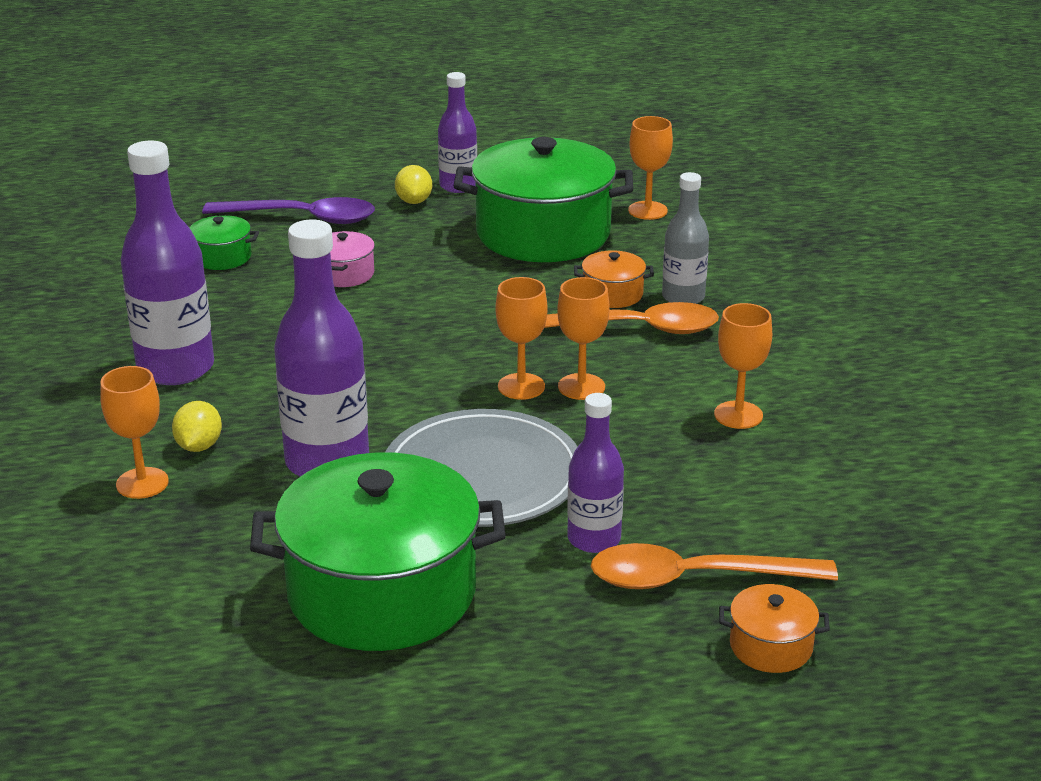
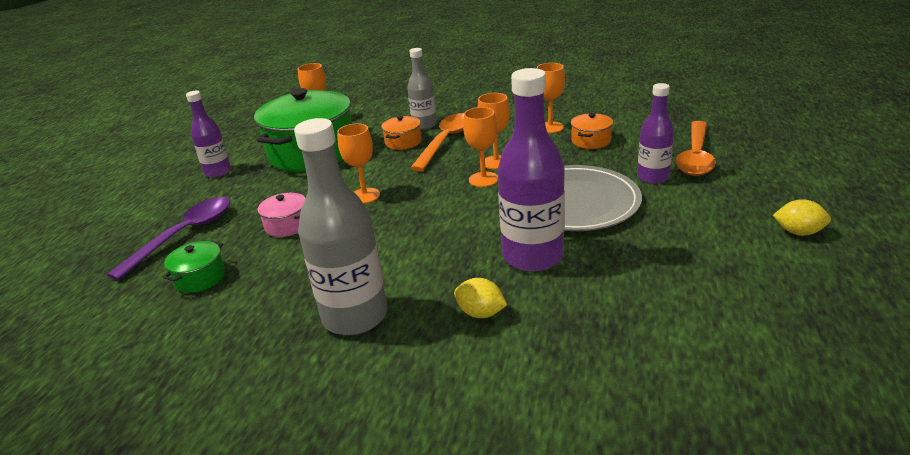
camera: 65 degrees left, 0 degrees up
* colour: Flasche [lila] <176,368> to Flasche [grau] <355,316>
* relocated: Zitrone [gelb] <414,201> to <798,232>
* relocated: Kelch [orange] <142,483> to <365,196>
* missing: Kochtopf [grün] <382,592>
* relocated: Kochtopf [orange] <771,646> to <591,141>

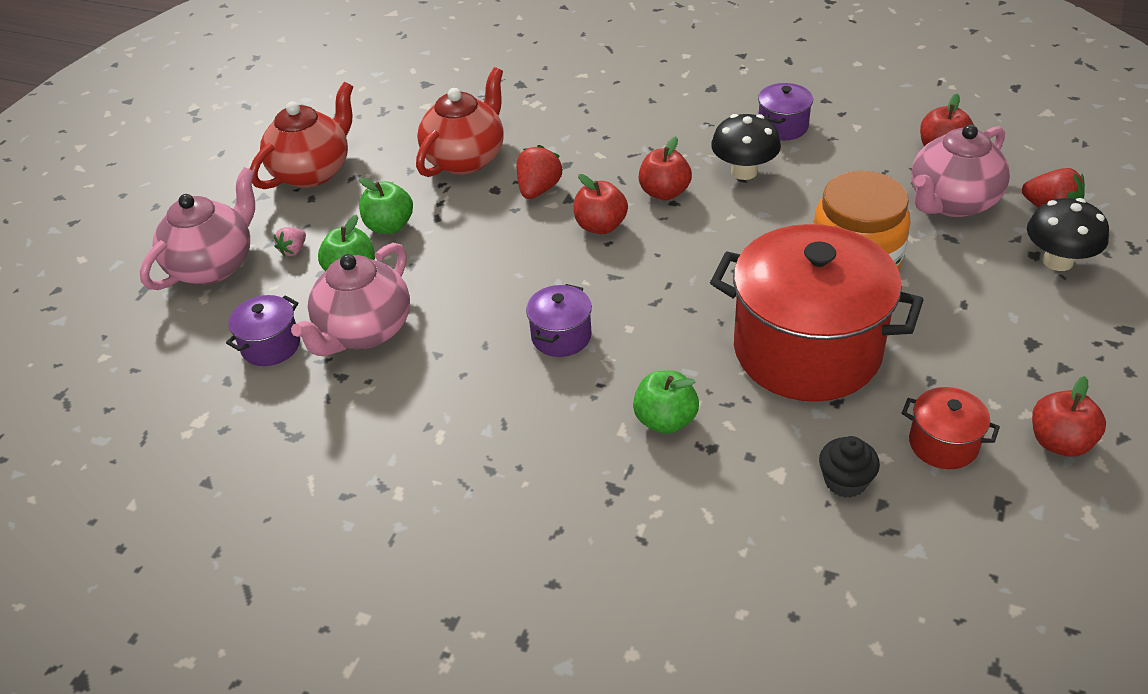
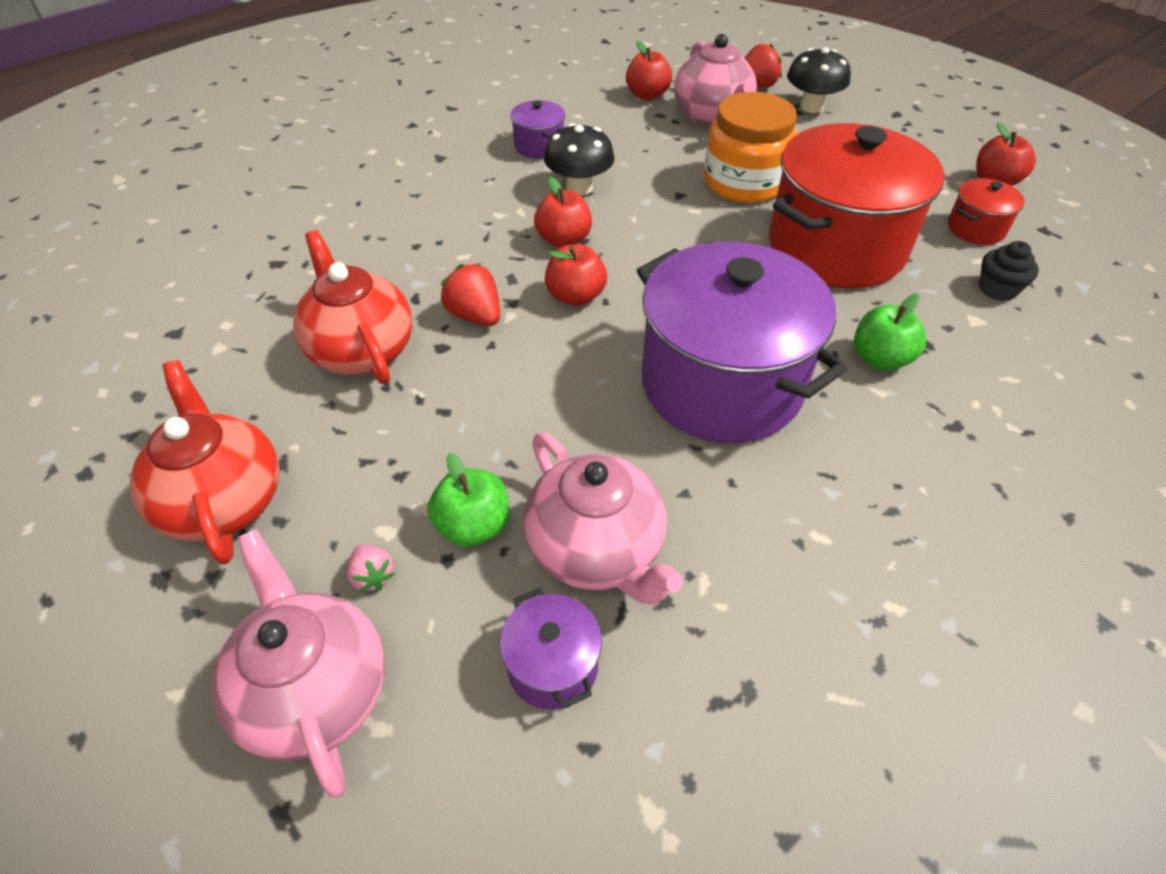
camera: 65 degrees left, 5 degrees up
* missing: Apfel [grün] <389,226>
* size: Kochtopf [lila] <561,336> = <721,384> x2.35

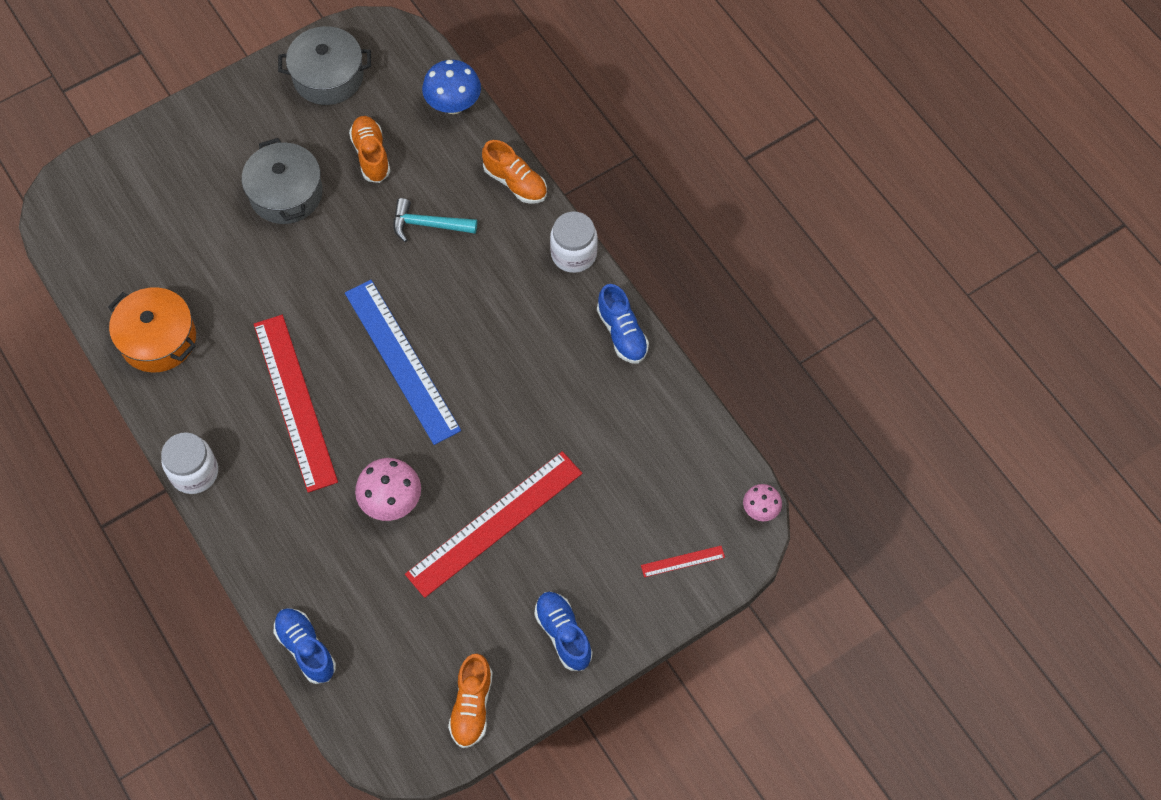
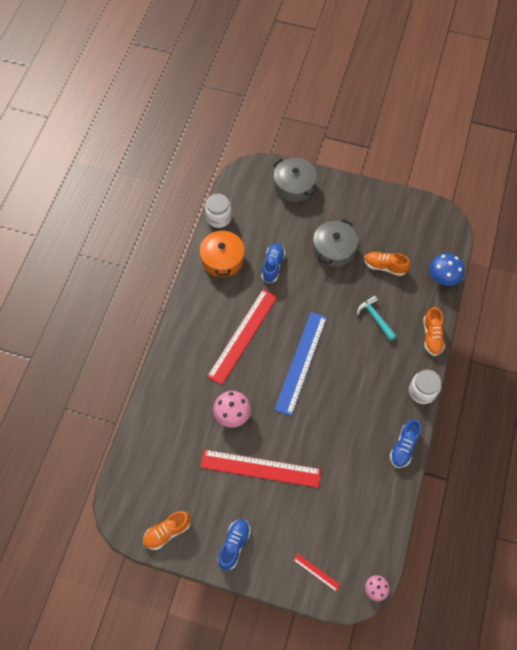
camera: 50 degrees right, 0 degrees up
* relocated: Kochtopf [grau] <328,77> to <294,186>
* spun: Schuh [orange] <371,155> = <385,266> 105 degrees counterclockwise
* relocated: Einmachglas [weiß] <194,472> to <218,218>
* relocated: Schuh [blau] <306,649> to <273,266>

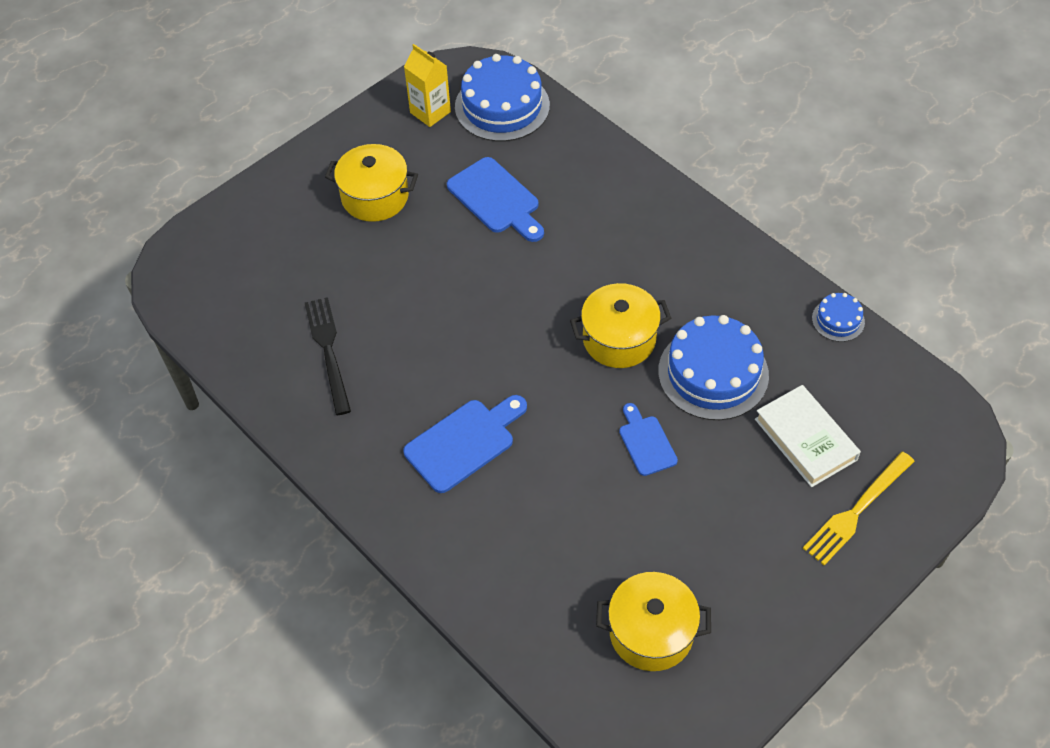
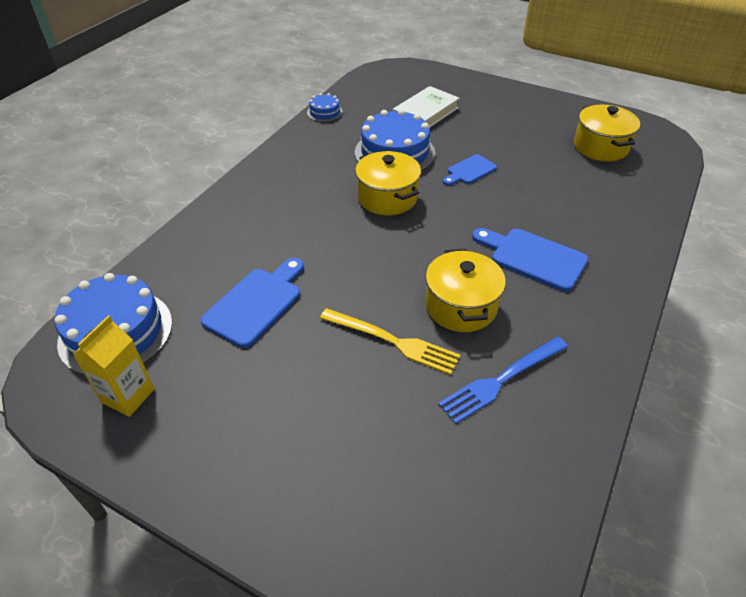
camera: 110 degrees left, 10 degrees down
* relocated: Kochtopf [gelb] <375,197> to <461,306>
* colour: Gabel [schwarz] <328,351> to Gabel [blau] <501,380>
* relocated: Gabel [gelb] <856,510> to <393,341>

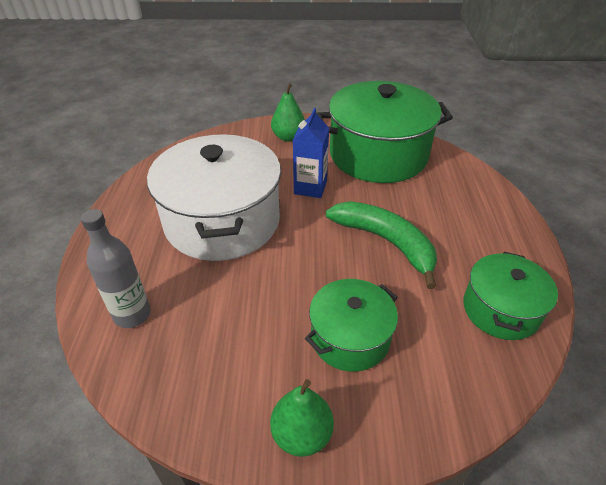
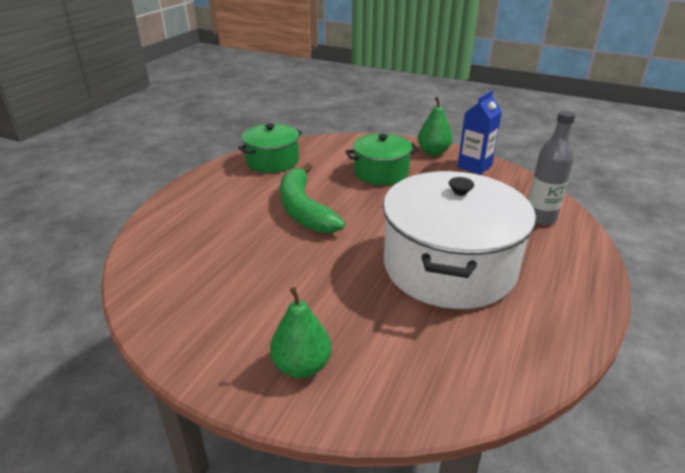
camera: 155 degrees left, 10 degrees down
* missing: Kochtopf [grün] <378,155>
* relocated: Getränkekarton [blau] <310,187> to <474,166>

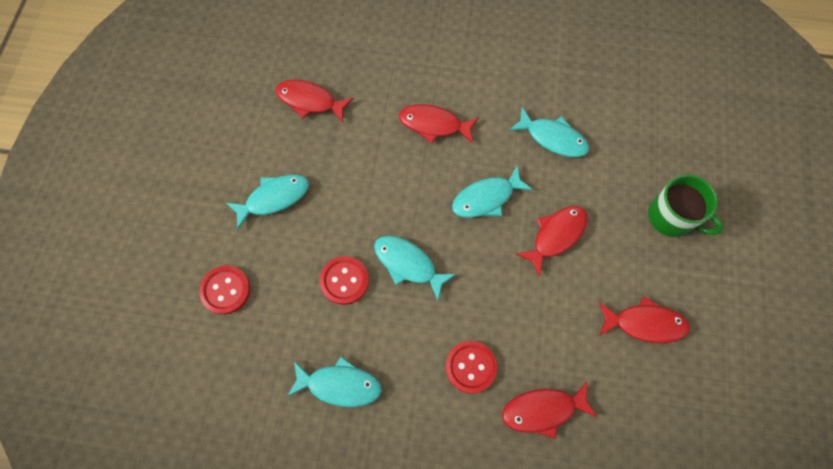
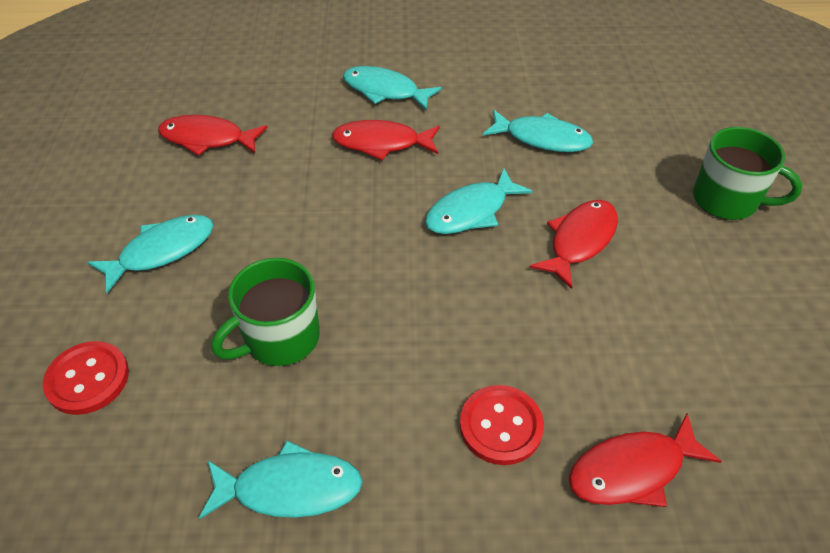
camera: 10 degrees left, 20 degrees down
* relocated: Fisch [türkis] <408,264> to <385,91>
* exchanged: Knopf [rot] <344,280> to Tasse [grün] <280,338>
* missing: Fisch [rot] <645,323>

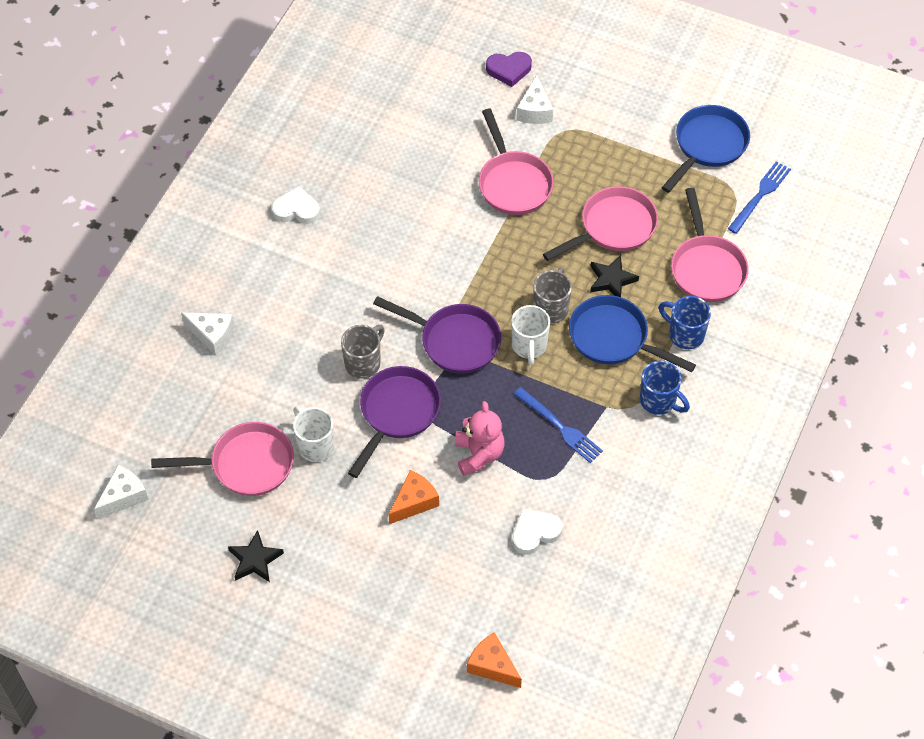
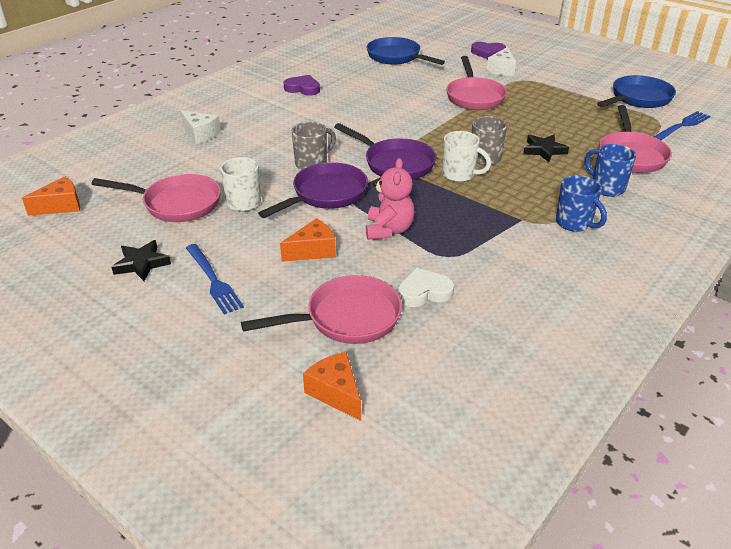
camera: 15 degrees right, 20 degrees down
* colour: Herz [weiß] <296,209> to Herz [lila] <303,88>
* relocated: Pfanne [rosa] <613,227> to <346,318>
* relocated: Pfanne [blau] <614,338> to <396,57>
* spun: Tasse [weiß] <529,346> = <460,175> 75 degrees counterclockwise
* relocated: Gabel [blau] <560,427> to <213,280>
* colour: Käse [weiß] <124,496> to Käse [orange] <61,206>

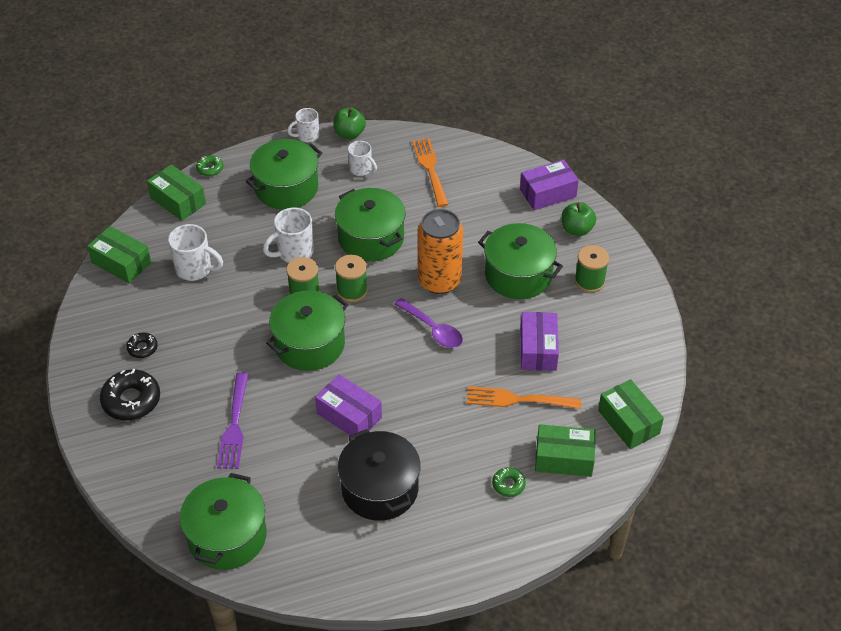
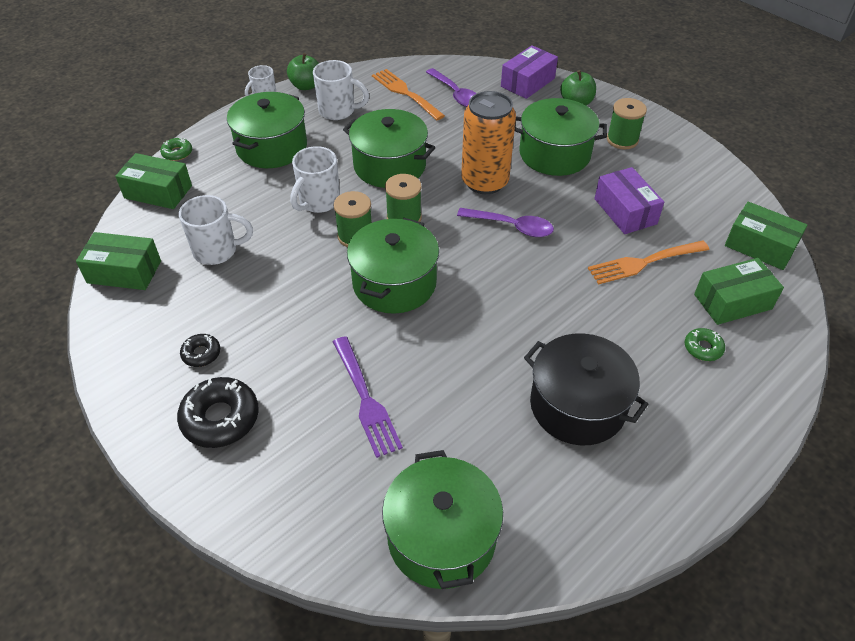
camera: 25 degrees left, 0 degrees up
* size: Tasse [weiß] <361,169> = <338,111> x1.52
* missing: Schachtel [lila] <349,415>
* appeared: Löffel [lila] <455,94>

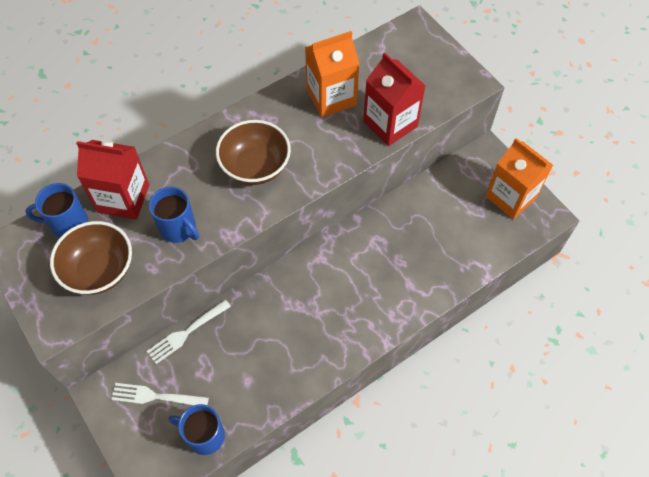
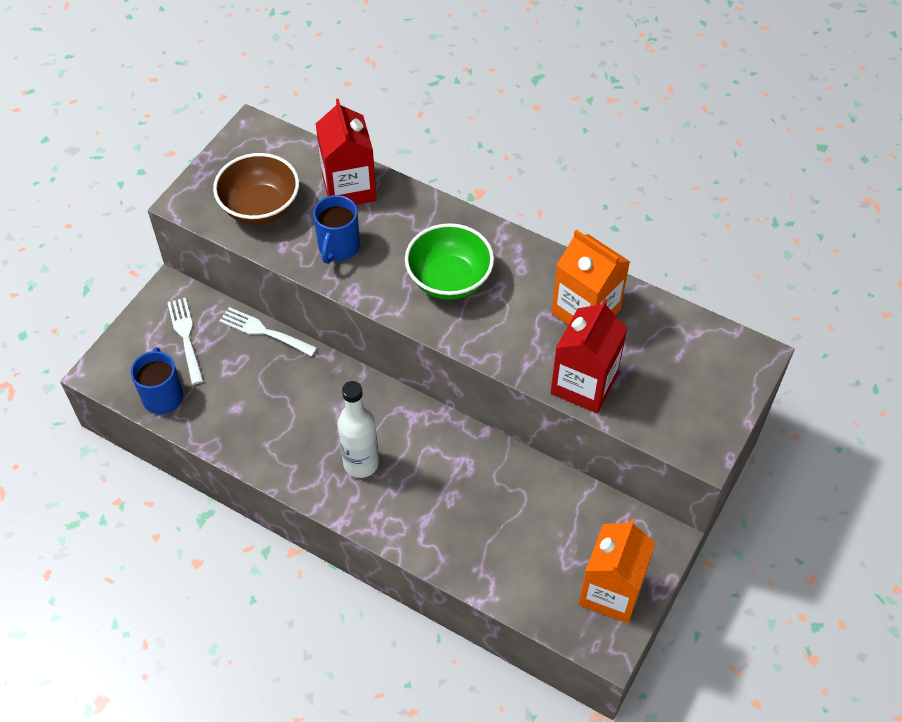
camera: 65 degrees right, 5 degrees down
* colour: Schüssel [braun] <255,167> to Schüssel [grün] <449,280>
* missing: Tasse [blau] <68,224>
* appeared: Flasche [weiß] <361,463>

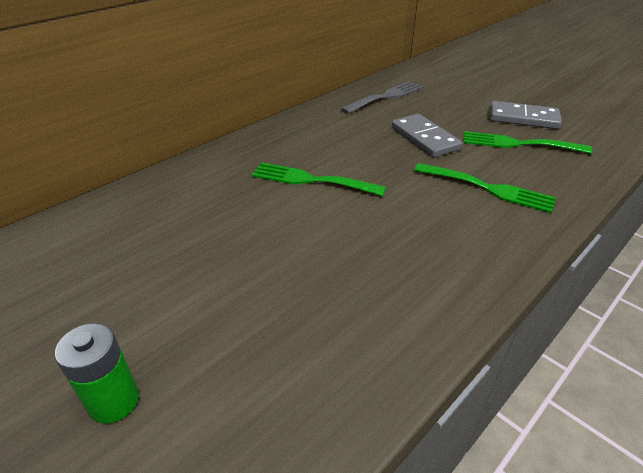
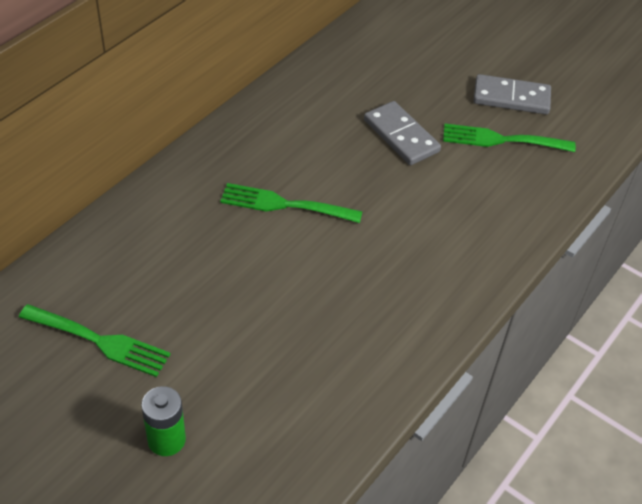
camera: 10 degrees left, 10 degrees up
* missing: Gabel [grau] <386,97>
* relocated: Gabel [grün] <488,188> to <100,341>

